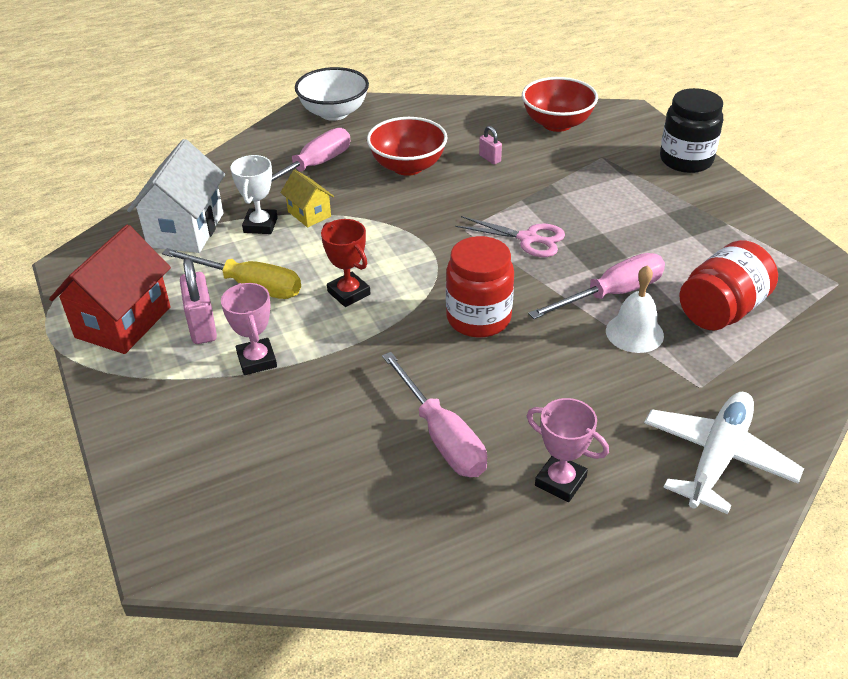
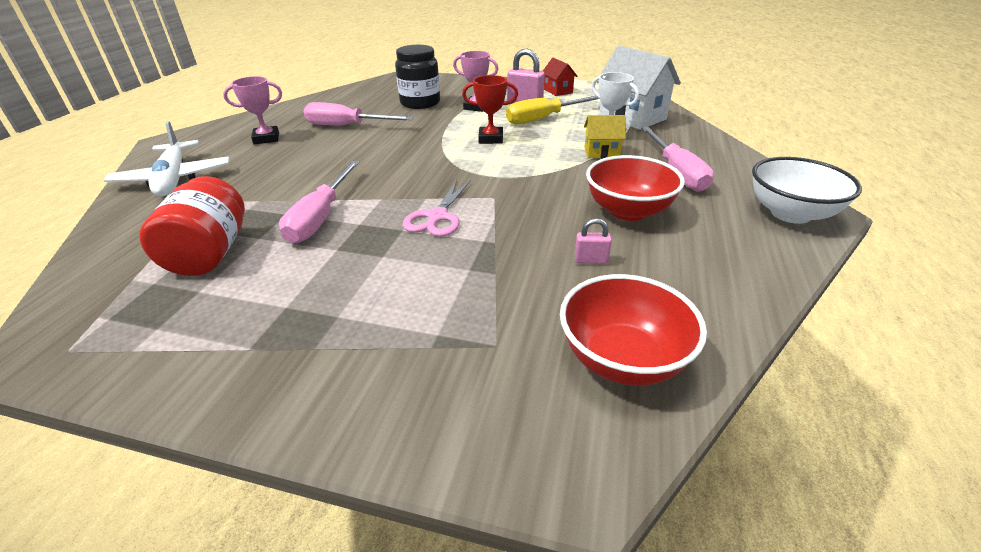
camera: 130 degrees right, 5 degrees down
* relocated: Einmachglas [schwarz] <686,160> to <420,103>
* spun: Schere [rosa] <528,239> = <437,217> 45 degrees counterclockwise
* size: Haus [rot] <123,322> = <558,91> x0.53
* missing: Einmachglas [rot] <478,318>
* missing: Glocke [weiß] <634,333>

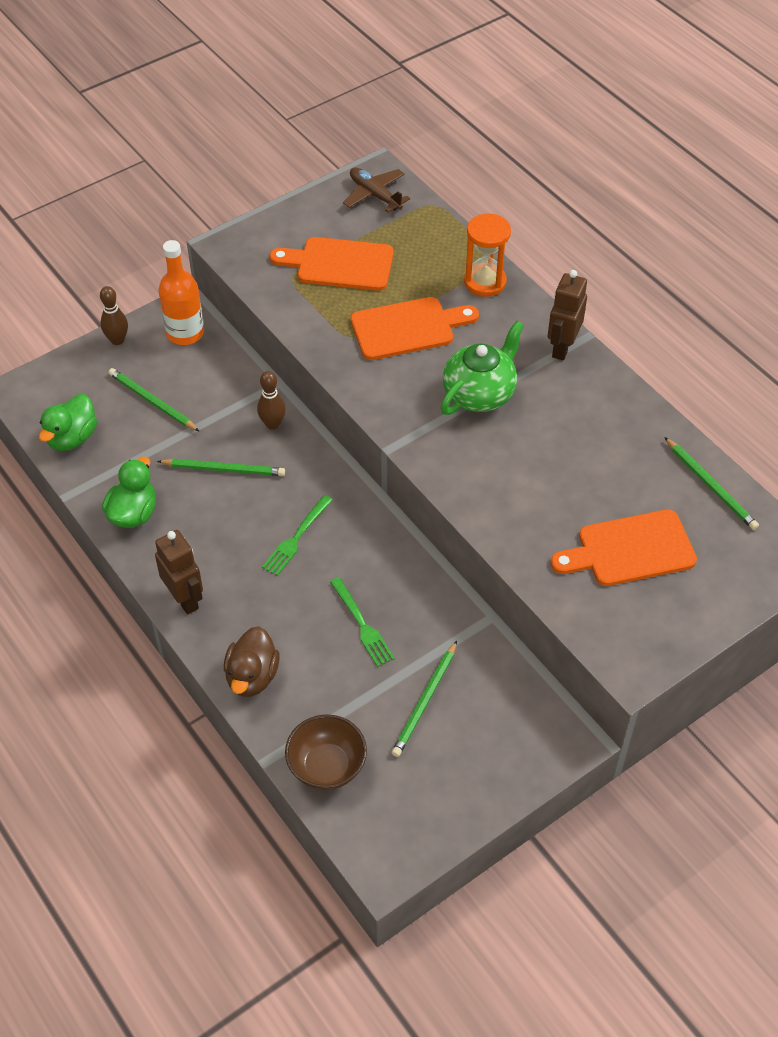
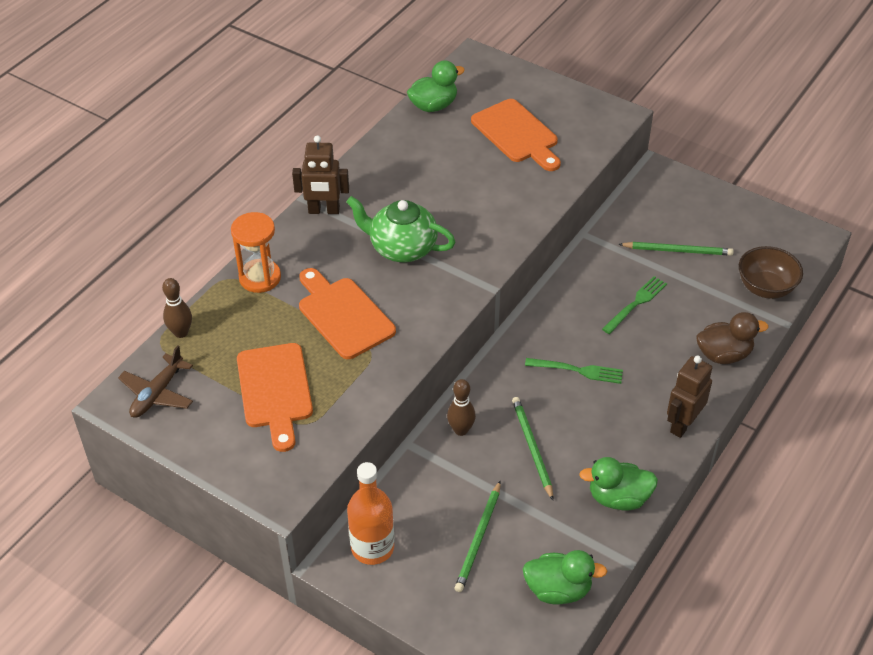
camera: 110 degrees left, 5 degrees down
* relocated: Bowlingkegel [braun] <117,340> to <181,332>
* exchanged: Bleistift [grün] <711,486> to Ente [grün] <433,106>

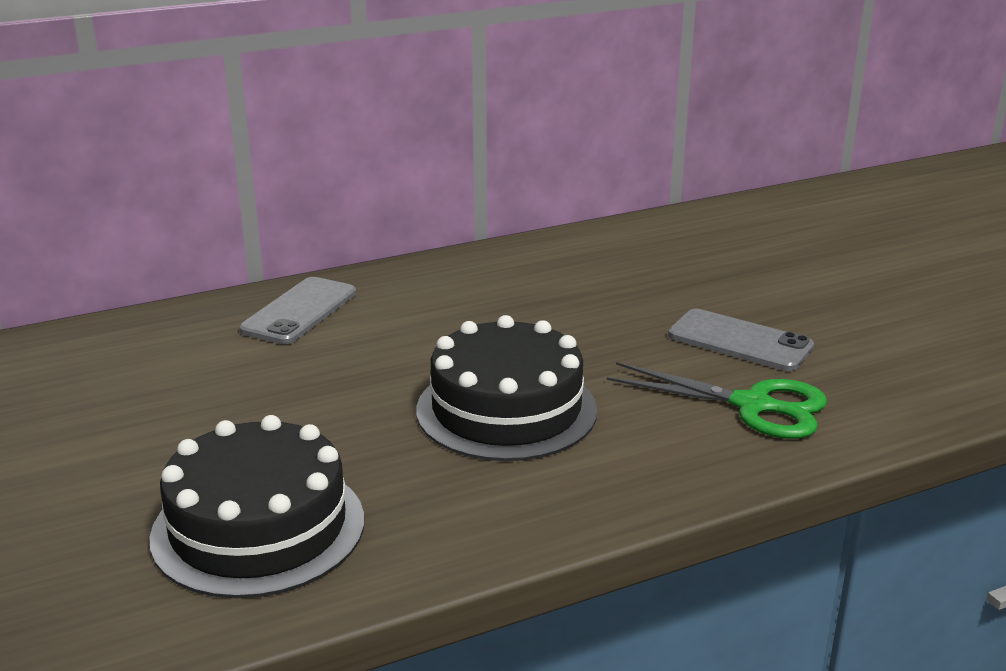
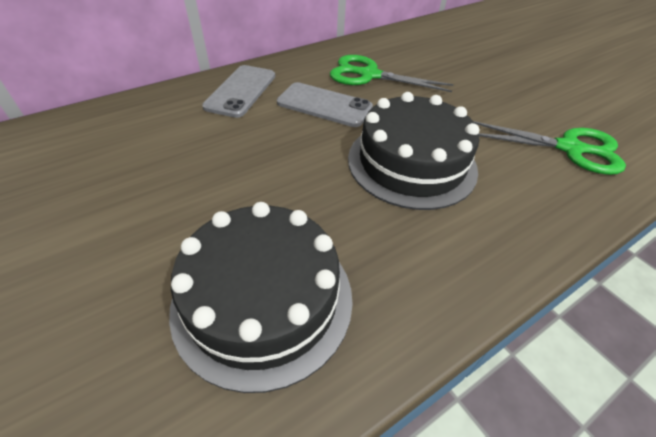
camera: 10 degrees left, 20 degrees up
* relocated: Handy [grau] <740,341> to <324,105>
* appeared: Schere [grün] <369,75>

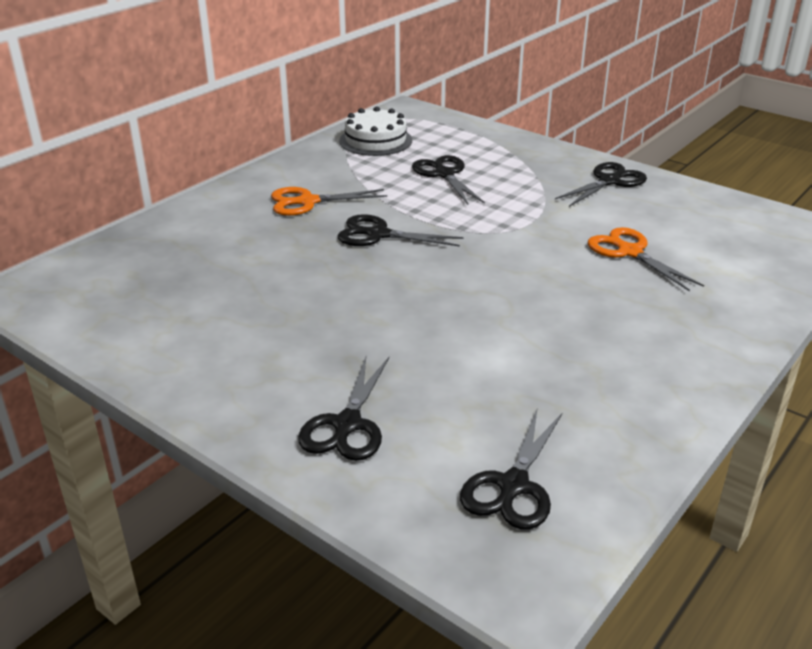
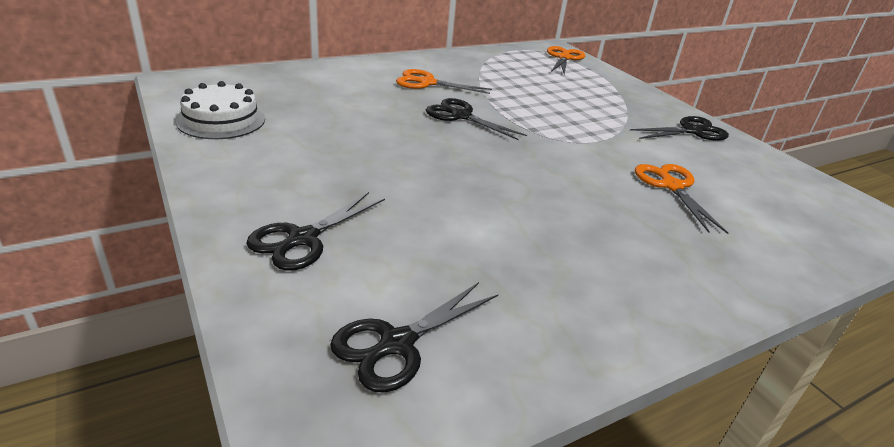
camera: 20 degrees right, 0 degrees up
* relocated: Kuchen [weiß] <375,140> to <221,120>
* missing: Schere [schwarz] <444,174>
* appeared: Schere [orange] <564,58>

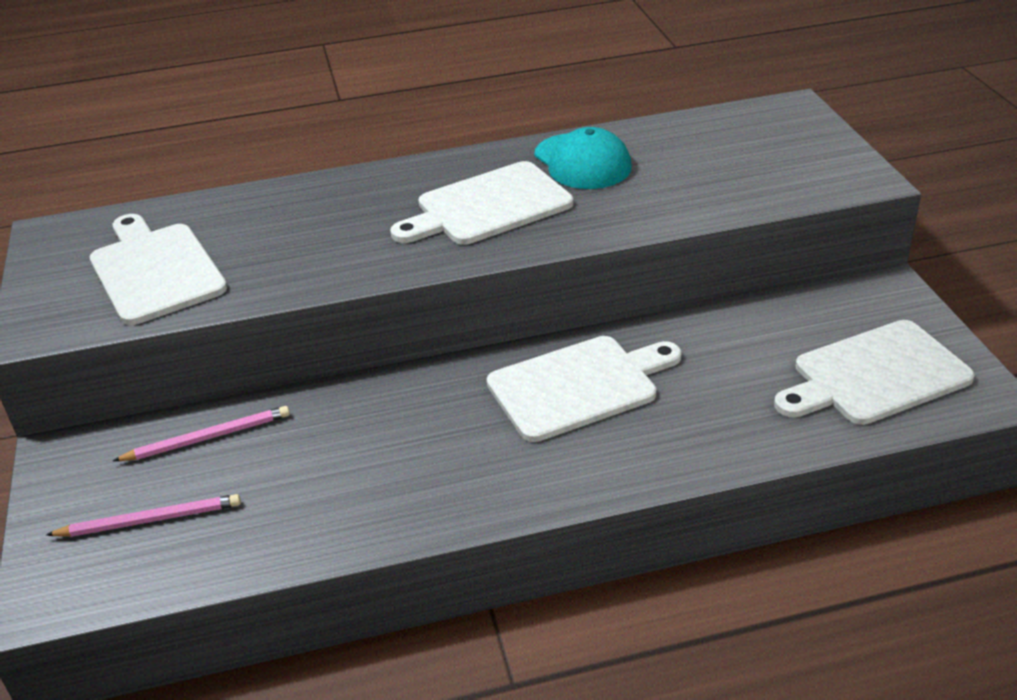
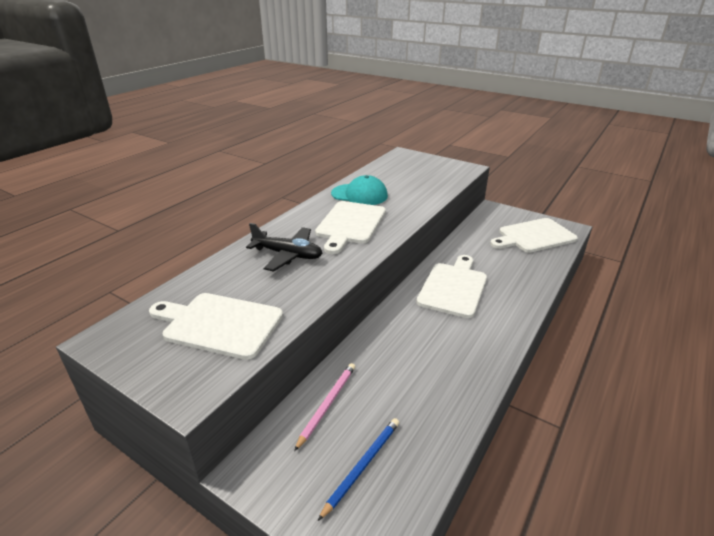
camera: 45 degrees left, 5 degrees down
* spun: Schneidebrett [weiß] <875,375> = <534,236> 45 degrees clockwise
* colour: Bleistift [rosa] <150,520> to Bleistift [blau] <362,466>
* appeared: Flugzeug [schwarz] <288,255>

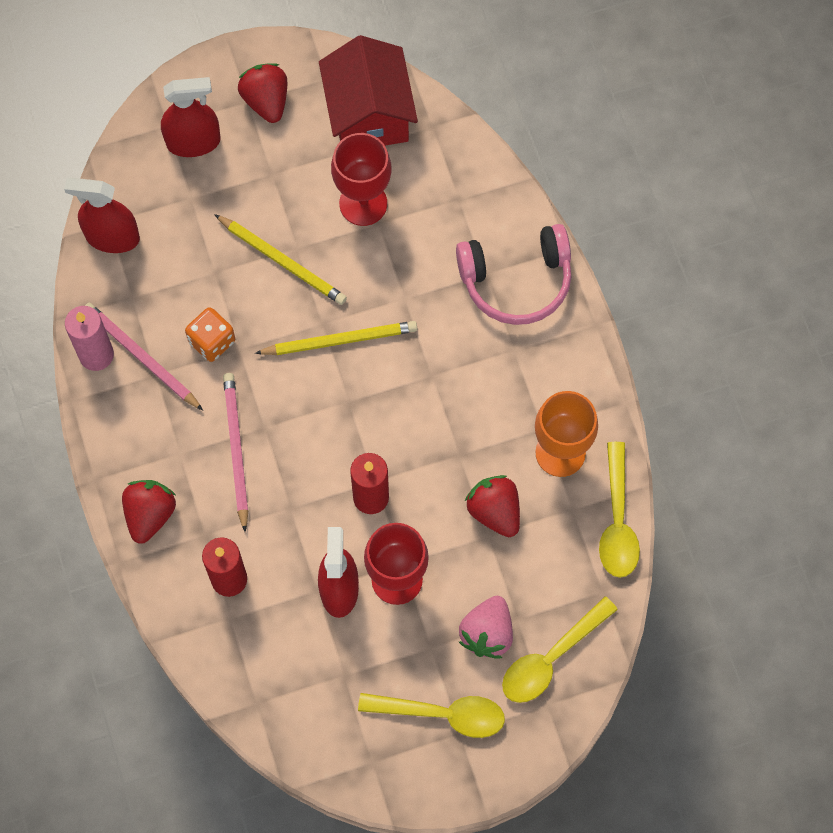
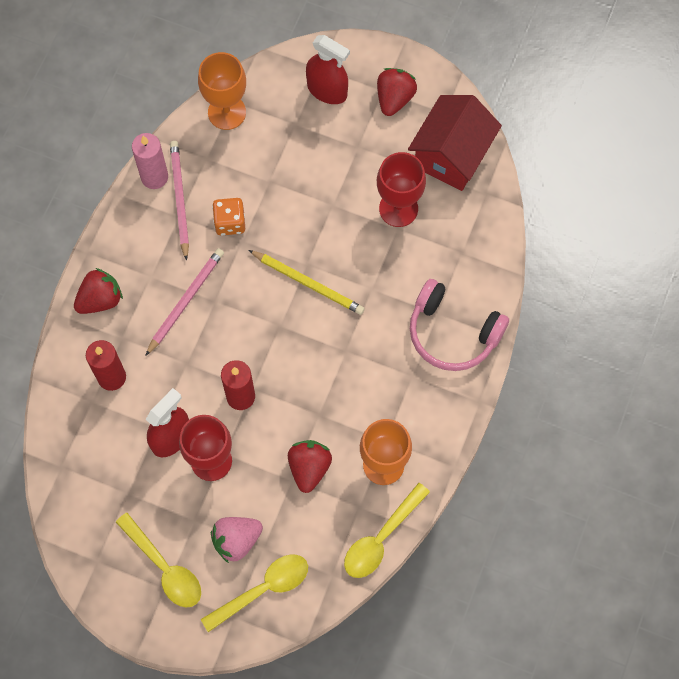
camera: 40 degrees right, 0 degrees up
* exchanged: Sprühflasche [rot] <112,237> to Kelch [orange] <227,112>
* missing: Bleistift [gelb] <282,261>
* spun: Löffel [gelb] <551,657> = <262,589> 150 degrees clockwise

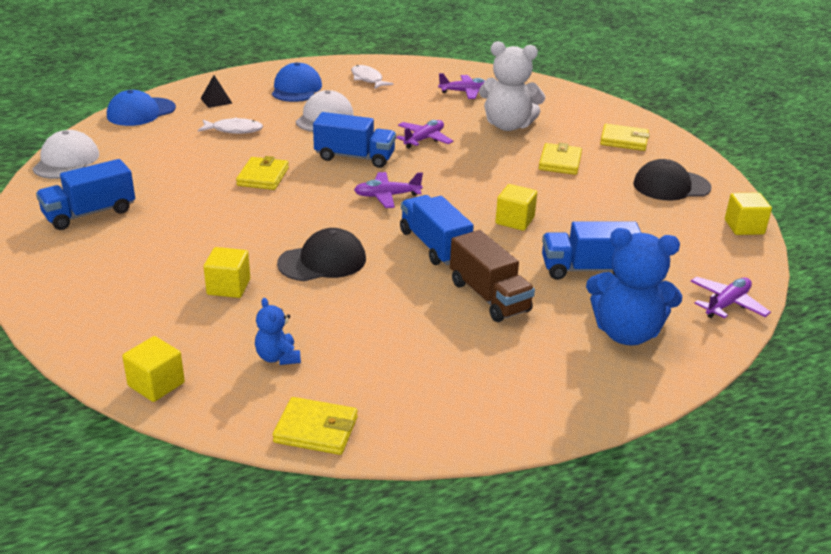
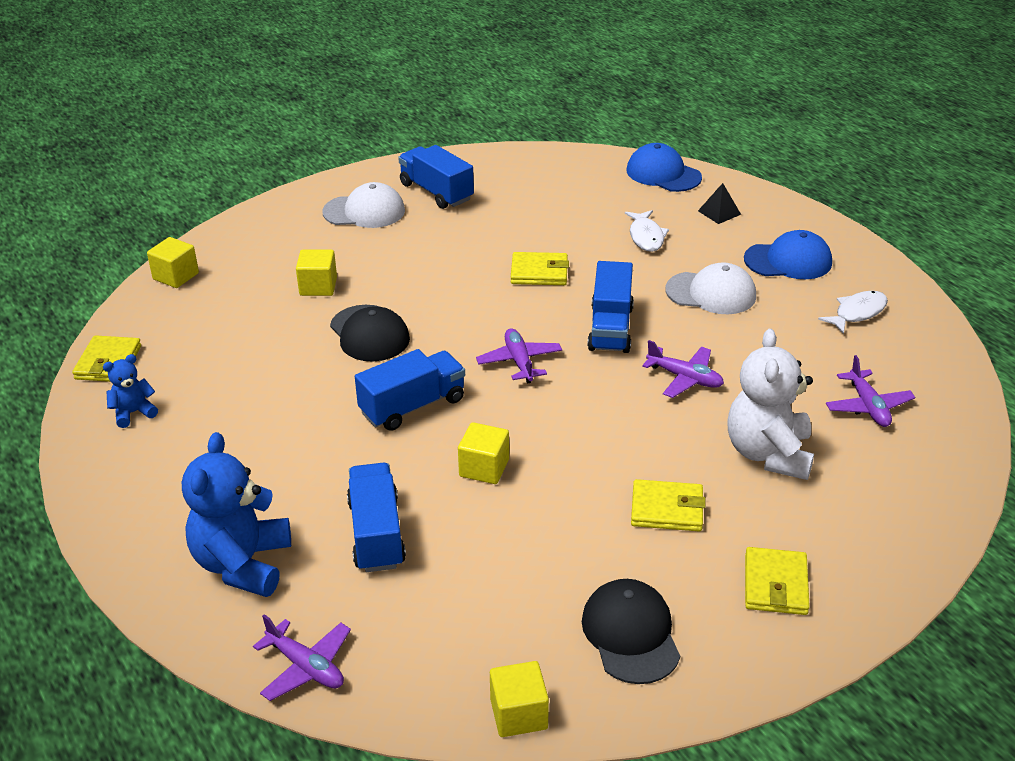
camera: 85 degrees right, 5 degrees up
* relocated: Kappe [weiß] <66,161> to <364,211>
* missing: Lastwagen [braun] <489,297>
* relocated: Teddybär [blau] <278,357> to <133,413>

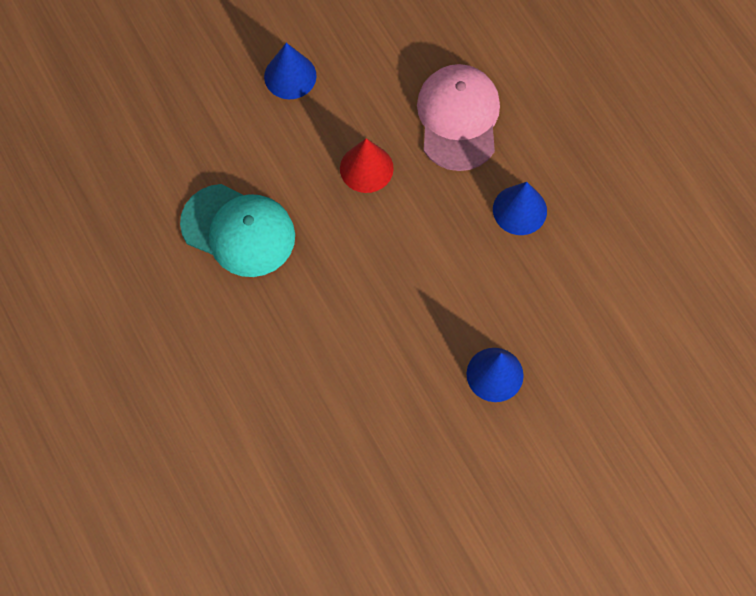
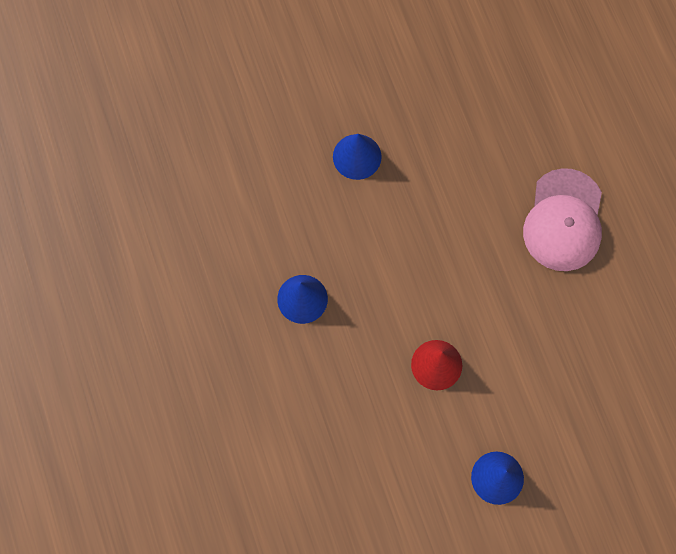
camera: 170 degrees left, 5 degrees up
* relocated: Kappe [rosa] <458,118> to <563,220>
* missing: Kappe [türkis] <238,230>

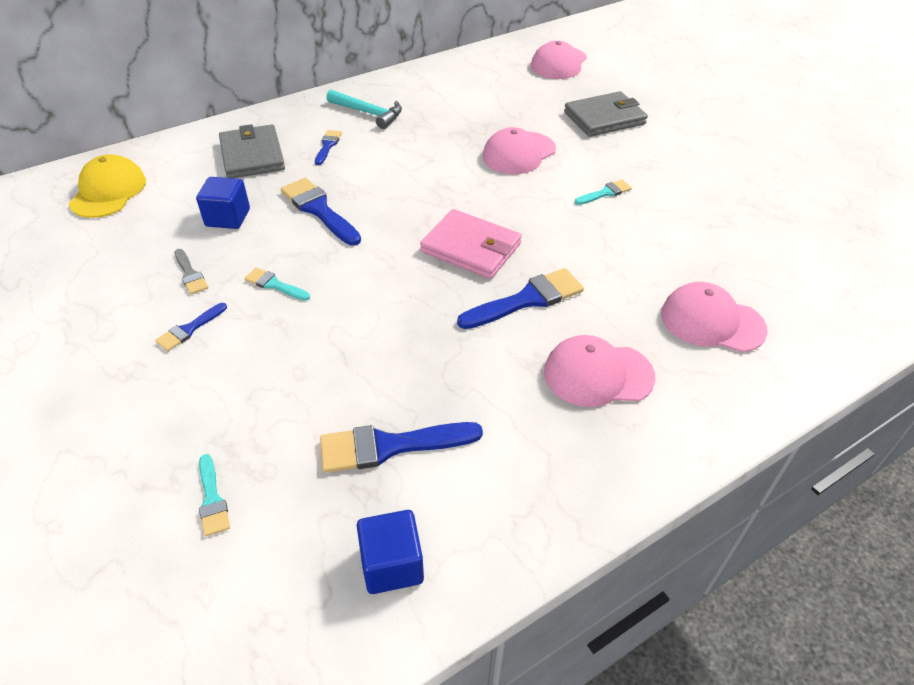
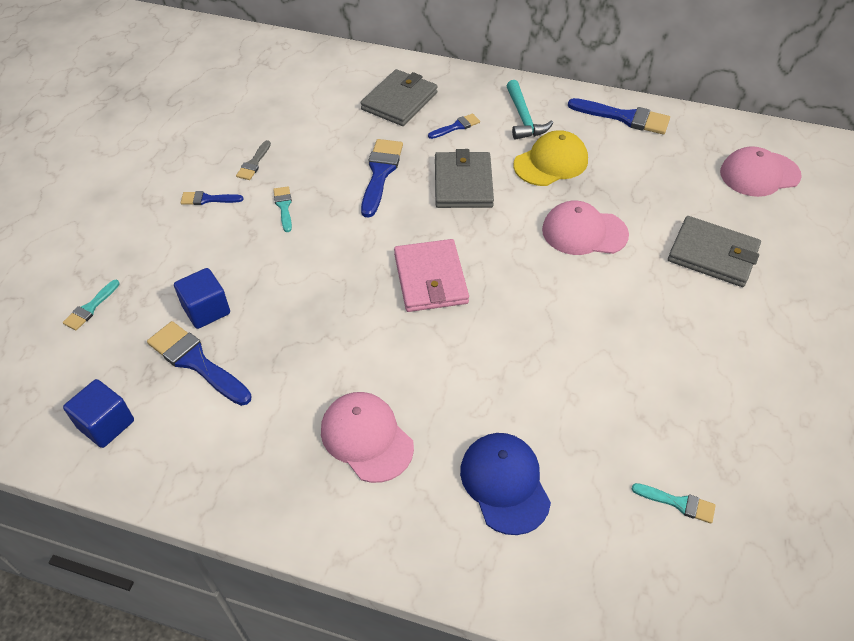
camera: 50 degrees right, 5 degrees up
* relocated: Kappe [gelb] <108,191> to <551,162>
* relocated: Kubus [blau] <228,217> to <206,310>
* relocated: Pinsel [türkis] <605,193> to <678,503>
* relocated: Pinsel [blau] <527,300> to <624,117>
* colour: Kappe [rosa] <712,321> to Kappe [blau] <505,483>
* appeared: Geldbörse [grau] <463,183>

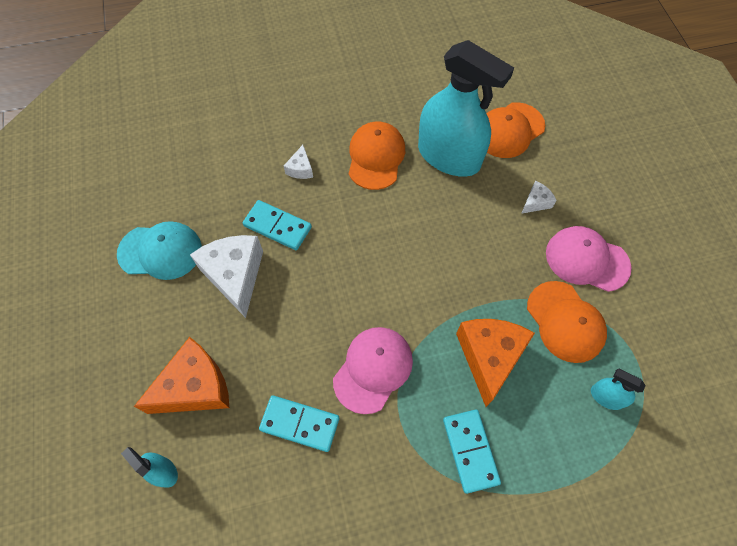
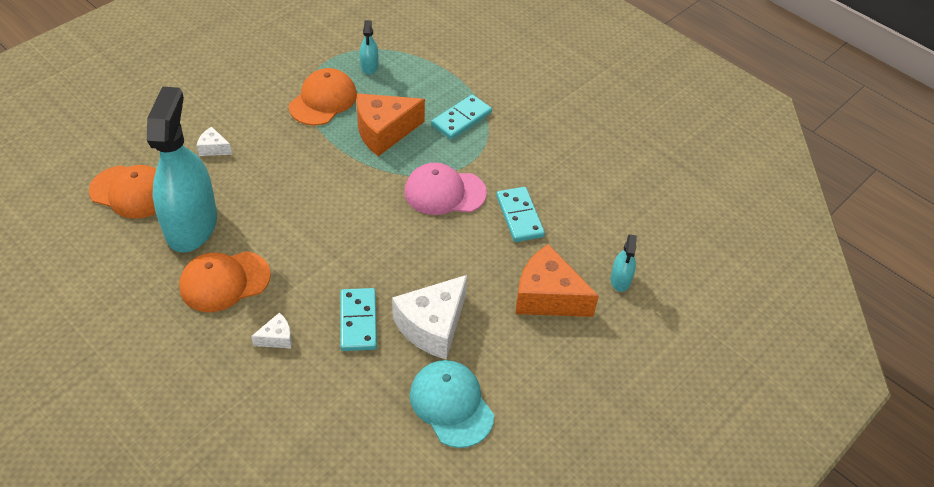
camera: 125 degrees left, 15 degrees down
* missing: Kappe [rosa] <586,260>

